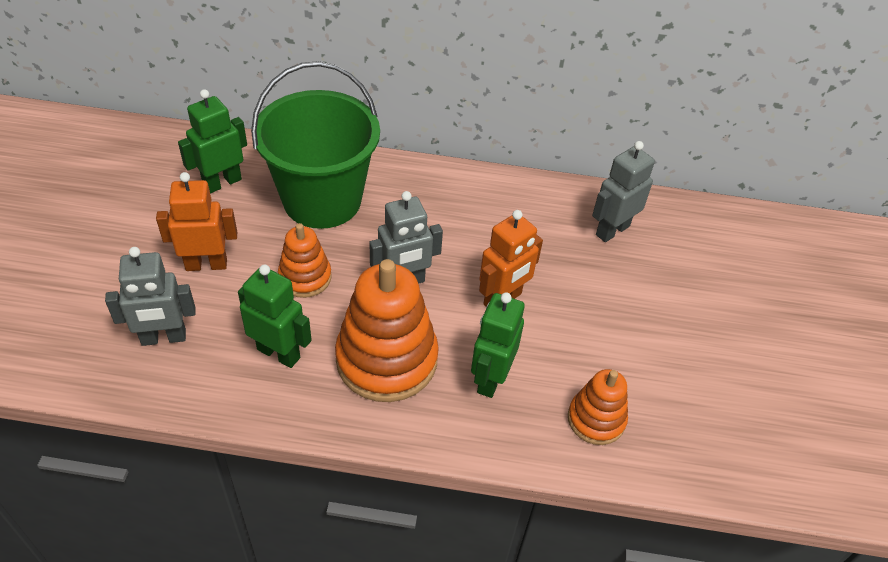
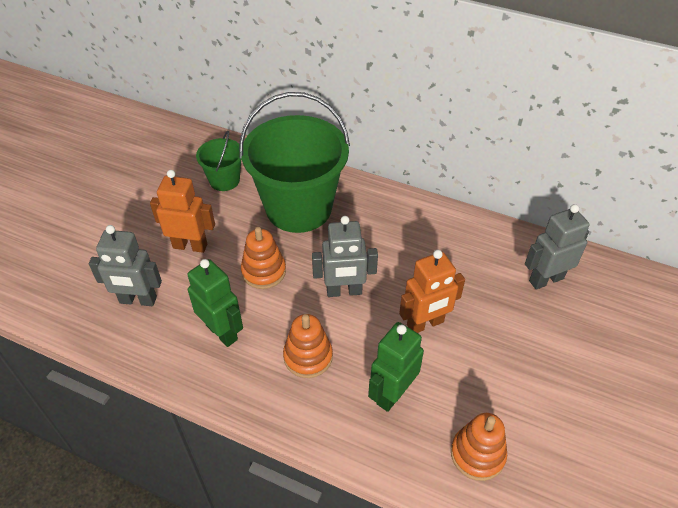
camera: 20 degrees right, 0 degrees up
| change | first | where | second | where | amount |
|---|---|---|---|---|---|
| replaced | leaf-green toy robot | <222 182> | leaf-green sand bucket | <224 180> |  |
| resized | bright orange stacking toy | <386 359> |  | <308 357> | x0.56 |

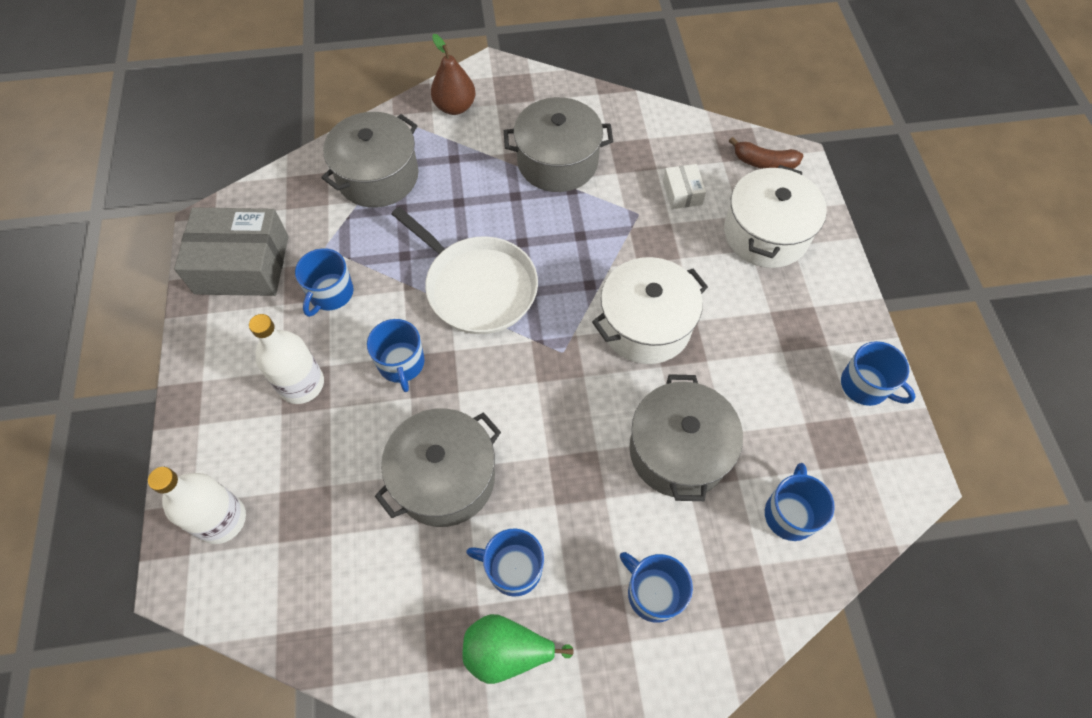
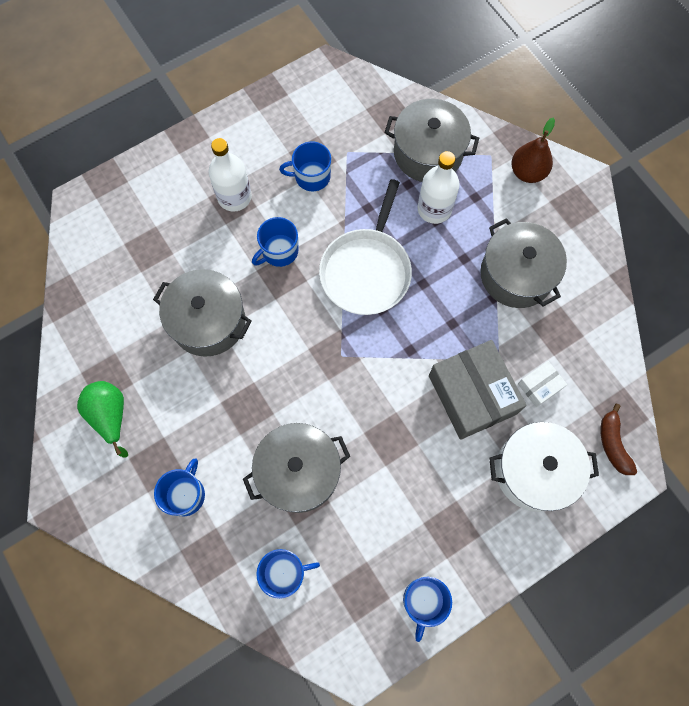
camera: 65 degrees right, 10 degrees up
| change | first | where | second | where | amount |
|---|---|---|---|---|---|
| removed | royal blue tea mug | <513 568> |  |  |  |
| removed | snow-white pot | <645 325> |  |  |  |
| moved | snow-white flask | <221 519> |  | <434 209> |  |
| moved | ash-grey package | <242 265> |  | <472 394> |  |

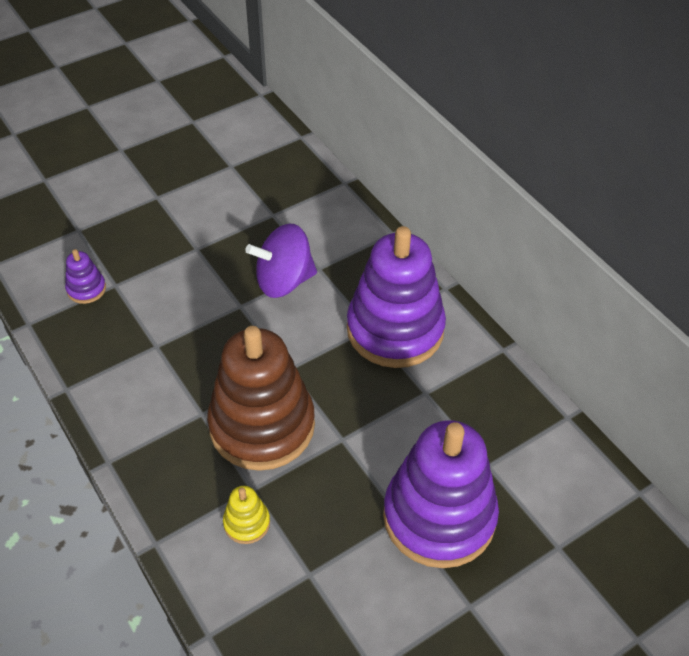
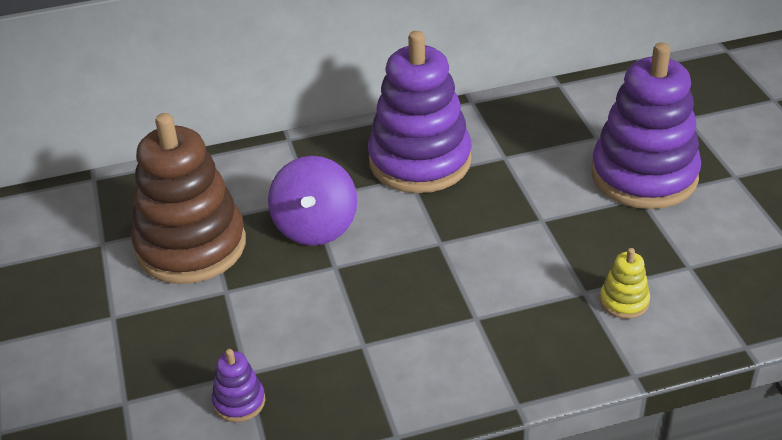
camera: 70 degrees left, 10 degrees down
| change | first | where | second | where | amount |
|---|---|---|---|---|---|
| moved | dark brown stacking toy | <262 425> |  | <191 246> |  |

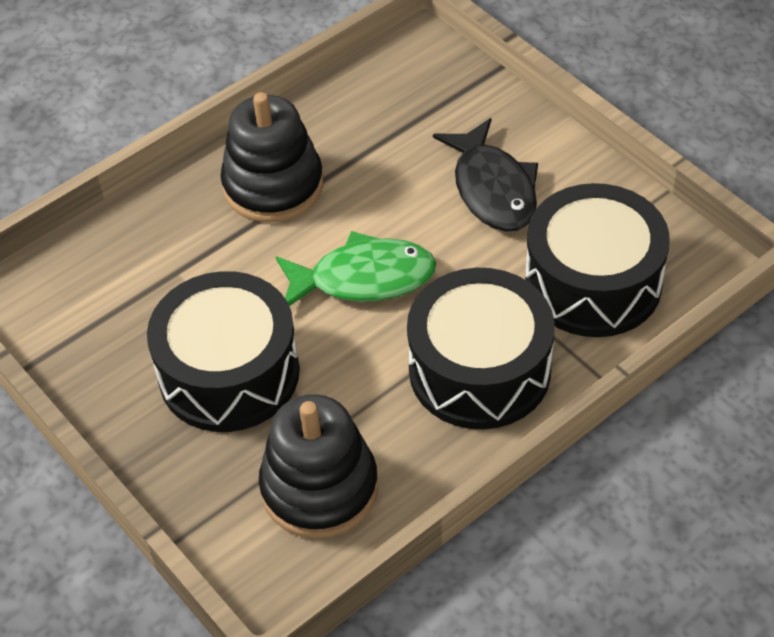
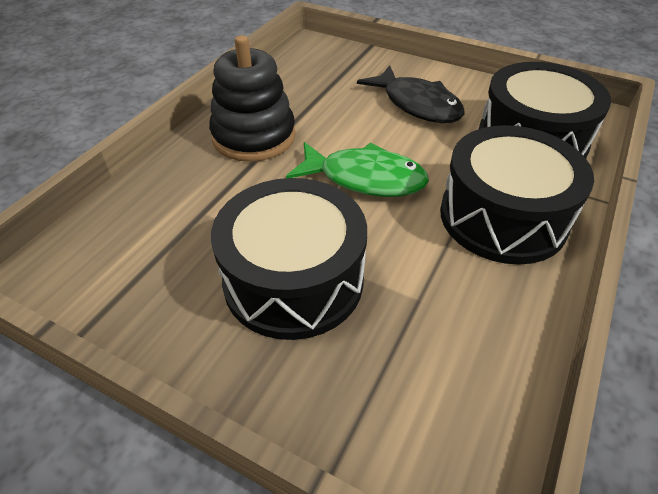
camera: 25 degrees left, 5 degrees down
| change | first | where | second | where | amount |
|---|---|---|---|---|---|
| removed | black stacking toy | <319 488> |  |  |  |
| turned | leaf-green toy fish | <363 278> |  | <365 178> | 45 degrees clockwise |

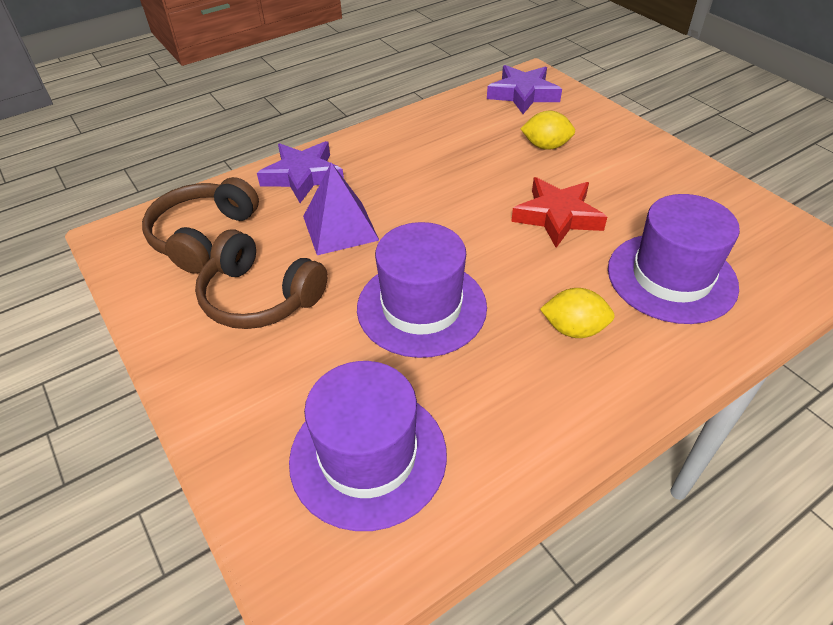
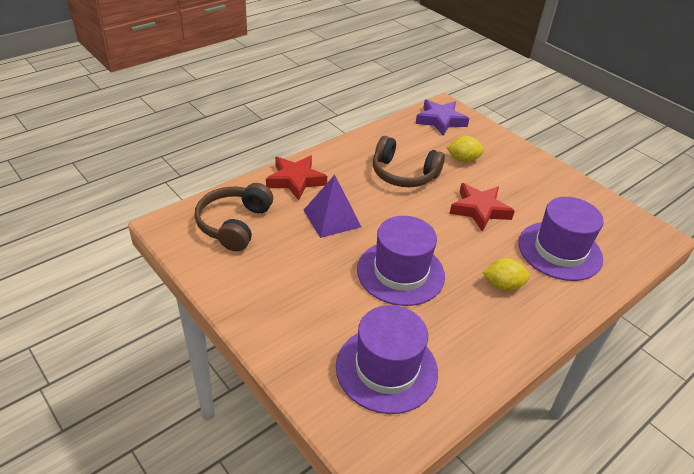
camera: 10 degrees left, 5 degrees down
| change | first | where | second | where | amount |
|---|---|---|---|---|---|
| moved | dark brown headphones | <260 297> |  | <403 174> |  |
| recoloured | purple five-pointed star | <302 176> | crimson five-pointed star | <295 180> |  |

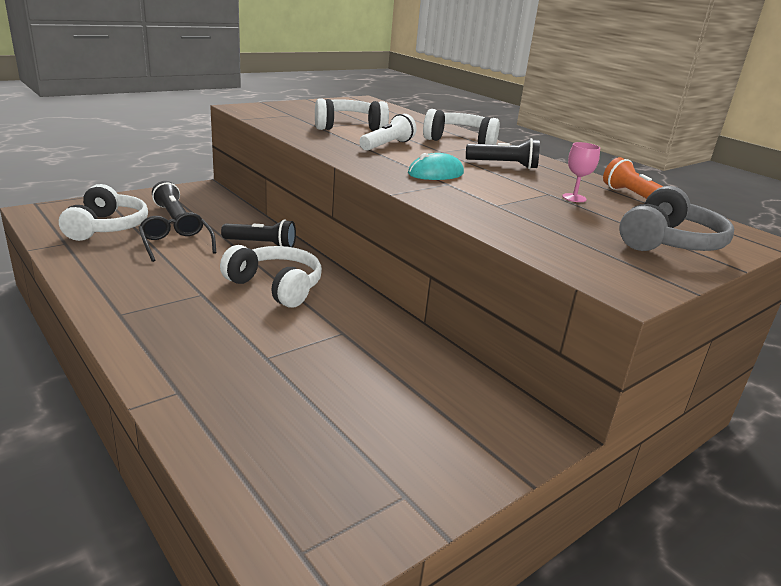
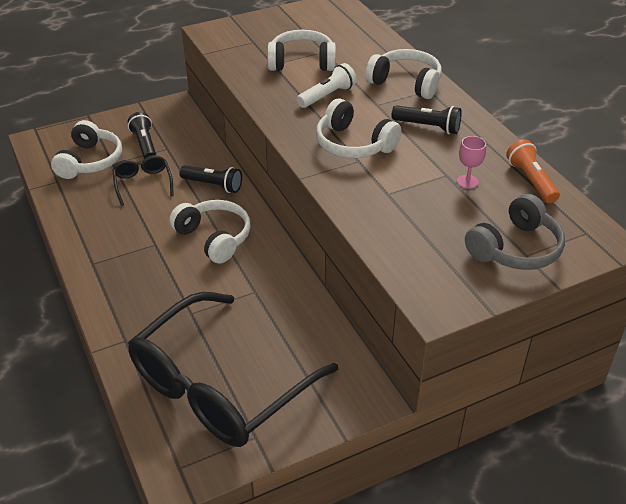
camera: 15 degrees right, 15 degrees up
| change | first | where | second | where | amount |
|---|---|---|---|---|---|
| added |  |  | black glasses | <219 386> |  |
| replaced | turquoise mouse | <435 173> | snow-white headphones | <353 144> |  |

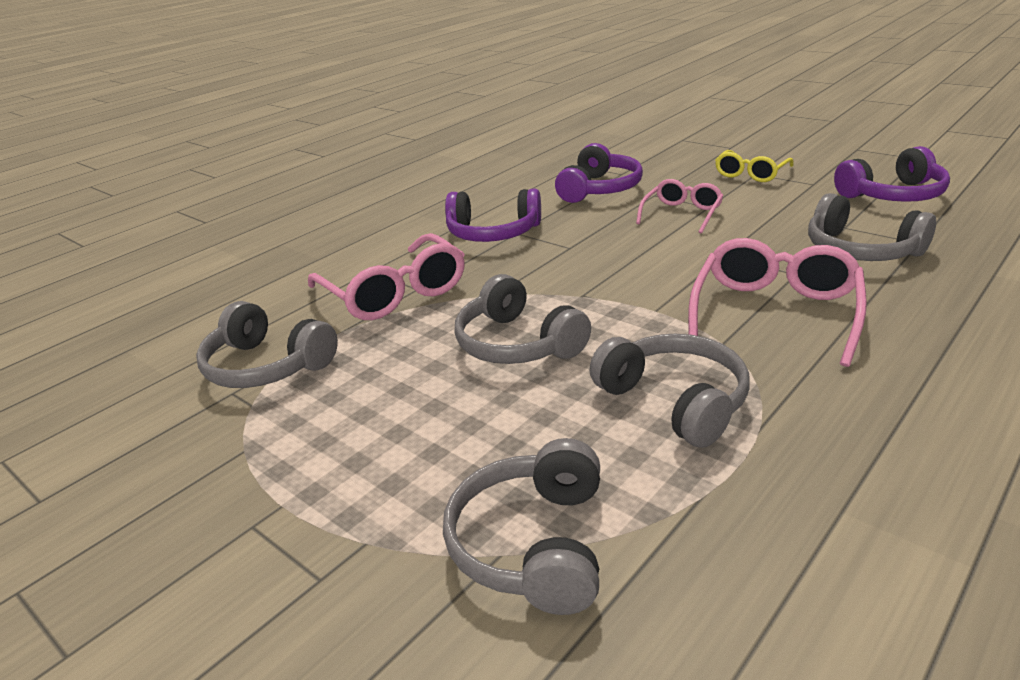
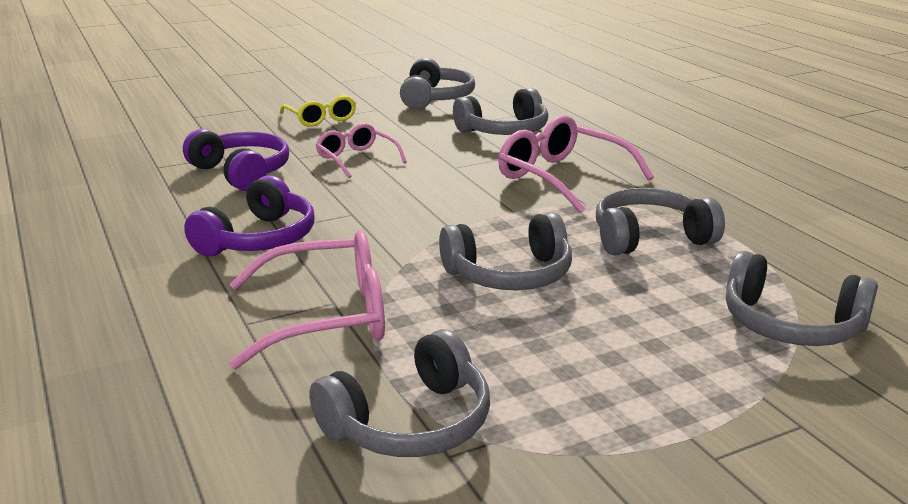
camera: 70 degrees left, 5 degrees down
| change | first | where | second | where | amount |
|---|---|---|---|---|---|
| recoloured | purple headphones | <892 195> | ash-grey headphones | <435 98> |  |

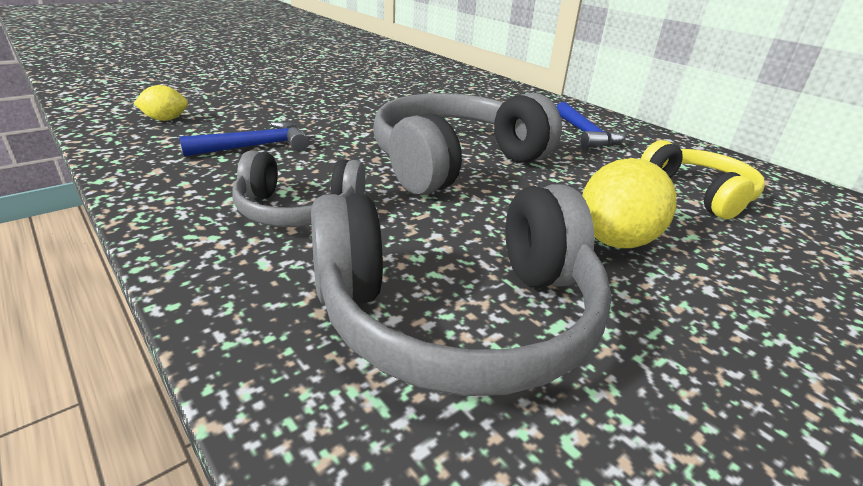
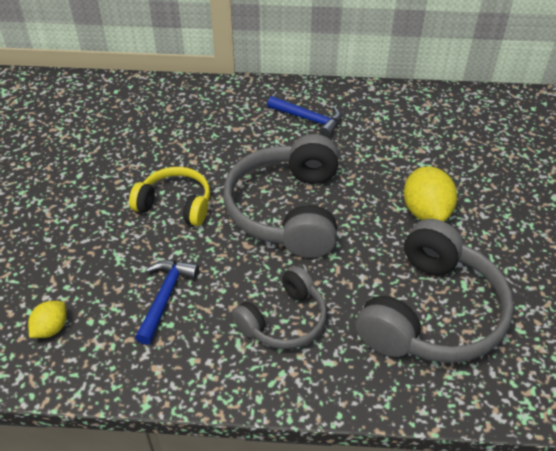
camera: 45 degrees left, 15 degrees up
| change | first | where | second | where | amount |
|---|---|---|---|---|---|
| moved | bright yellow headphones | <698 193> |  | <175 205> |  |

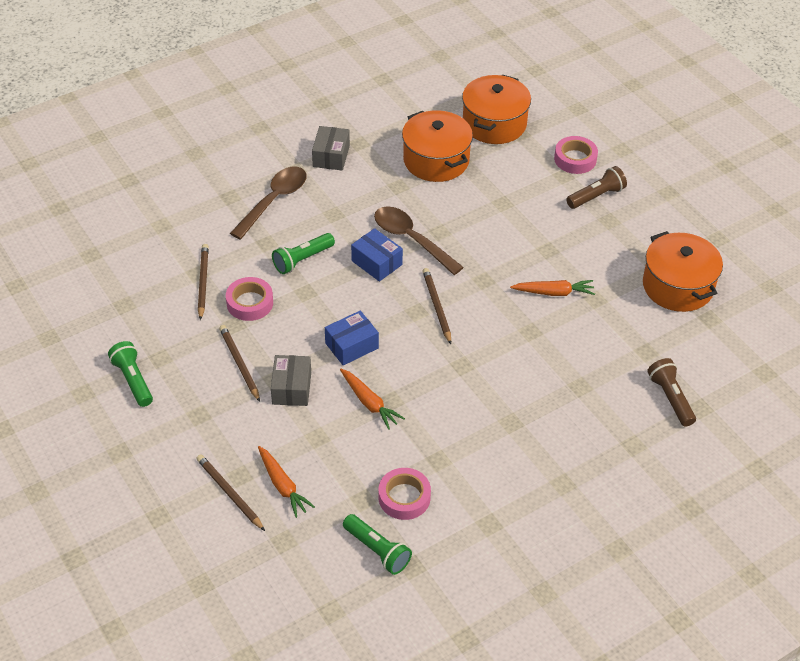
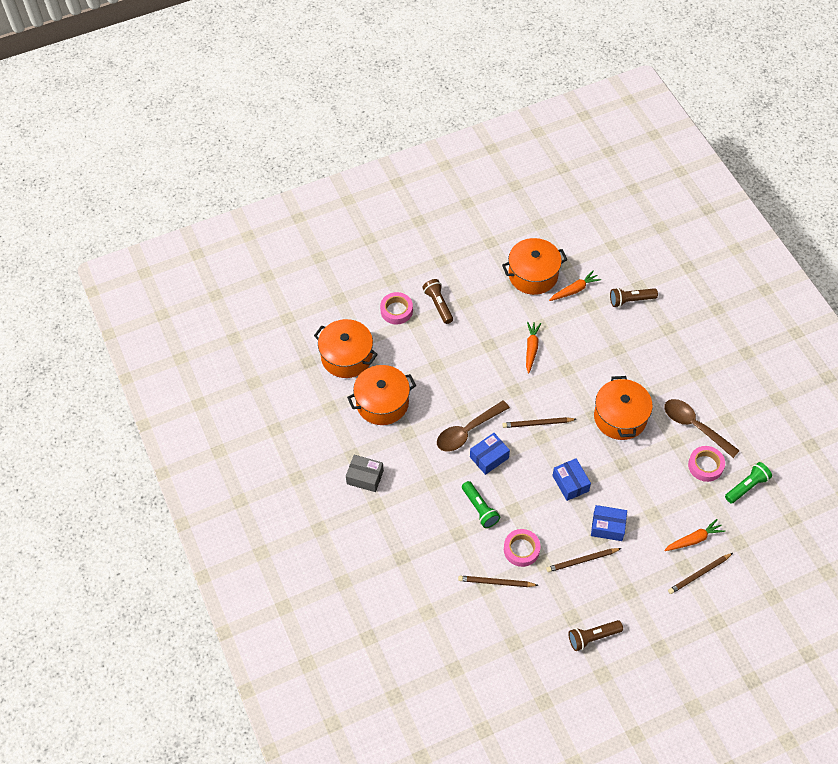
camera: 80 degrees left, 10 degrees up
| change | first | where | second | where | amount |
|---|---|---|---|---|---|
| added |  |  | bright orange pot | <620 417> |  |
| moved | dark brown tablespoon | <274 201> |  | <694 426> |  |
| moved | bright orange carrot | <369 403> |  | <574 290> |  |
| recoloured | leaf-green torch | <133 380> | dark brown torch | <592 637> |  |
| recoloured | ash-grey package | <292 388> | royal blue package | <607 527> |  |

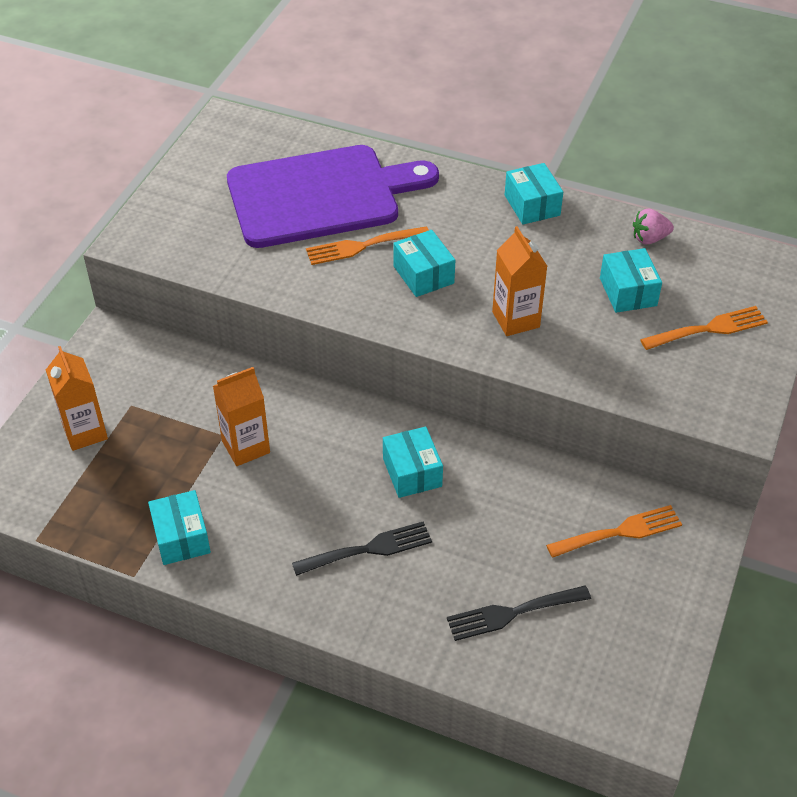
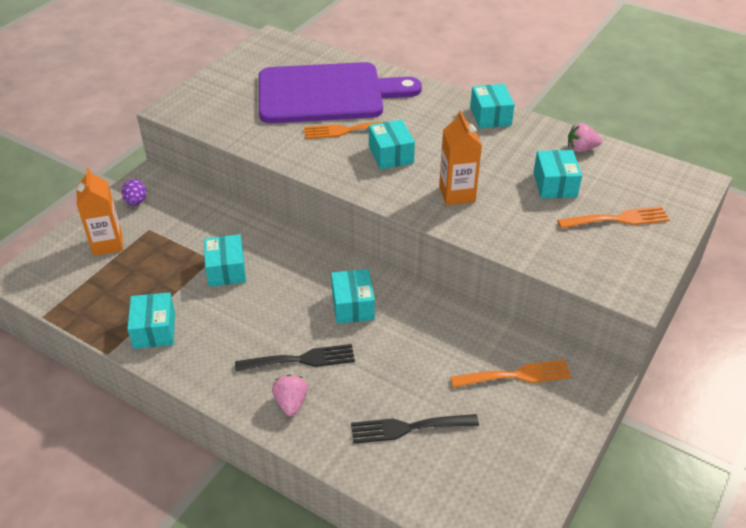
camera: 10 degrees right, 5 degrees down
| change | first | where | second | where | amount |
|---|---|---|---|---|---|
| added |  |  | purple toy egg | <136 202> |  |
| added |  |  | rosy toy strawberry | <291 403> |  |
| replaced | bright orange juice carton | <246 447> | turquoise package | <226 270> |  |

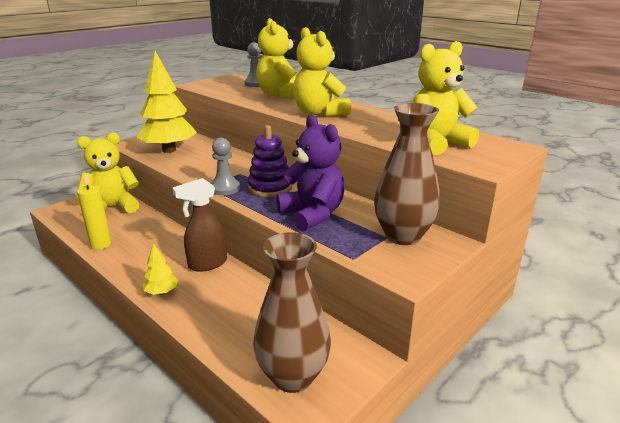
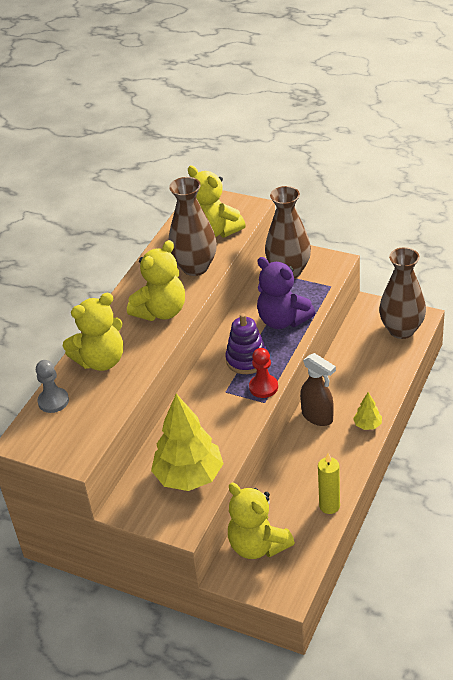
camera: 105 degrees left, 15 degrees up
| change | first | where | second | where | amount |
|---|---|---|---|---|---|
| added |  |  | dark brown vase | <195 267> |  |
| recoloured | ash-grey chess pawn | <225 188> | crimson chess pawn | <263 387> |  |
| turned | purple teddy bear | <312 215> |  | <283 320> | 90 degrees counterclockwise |

